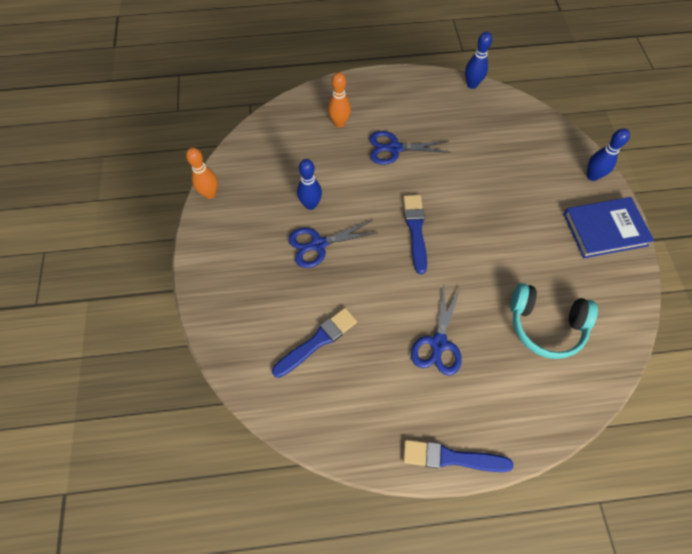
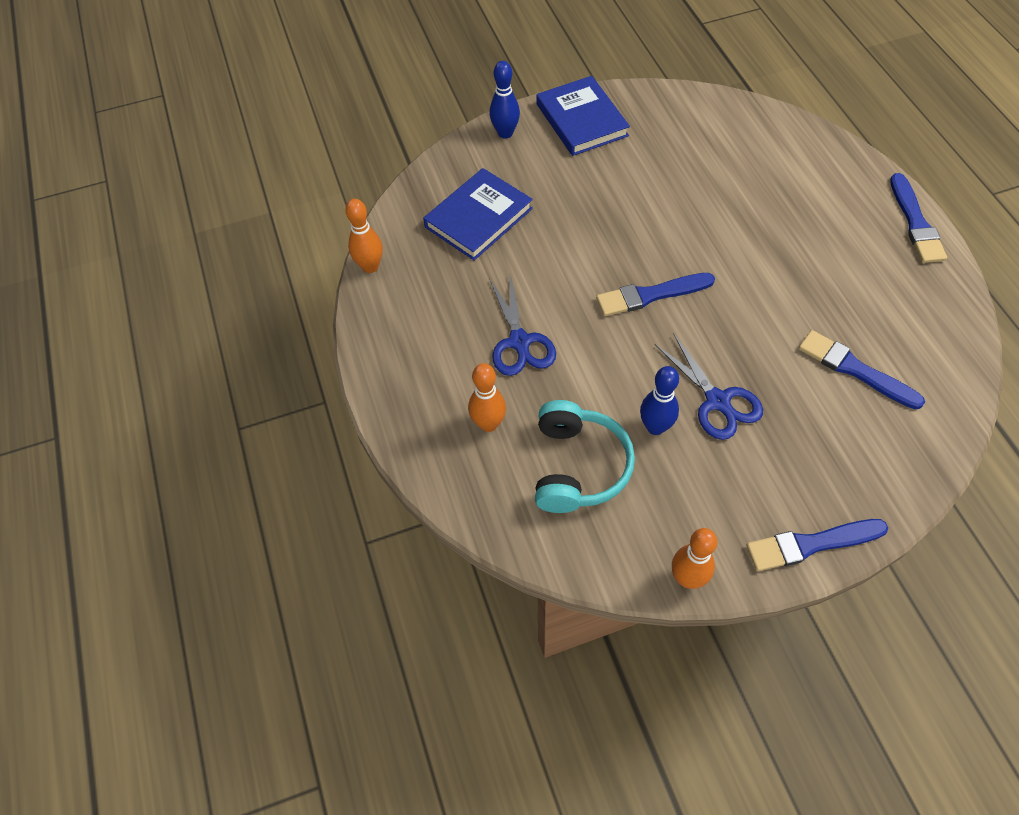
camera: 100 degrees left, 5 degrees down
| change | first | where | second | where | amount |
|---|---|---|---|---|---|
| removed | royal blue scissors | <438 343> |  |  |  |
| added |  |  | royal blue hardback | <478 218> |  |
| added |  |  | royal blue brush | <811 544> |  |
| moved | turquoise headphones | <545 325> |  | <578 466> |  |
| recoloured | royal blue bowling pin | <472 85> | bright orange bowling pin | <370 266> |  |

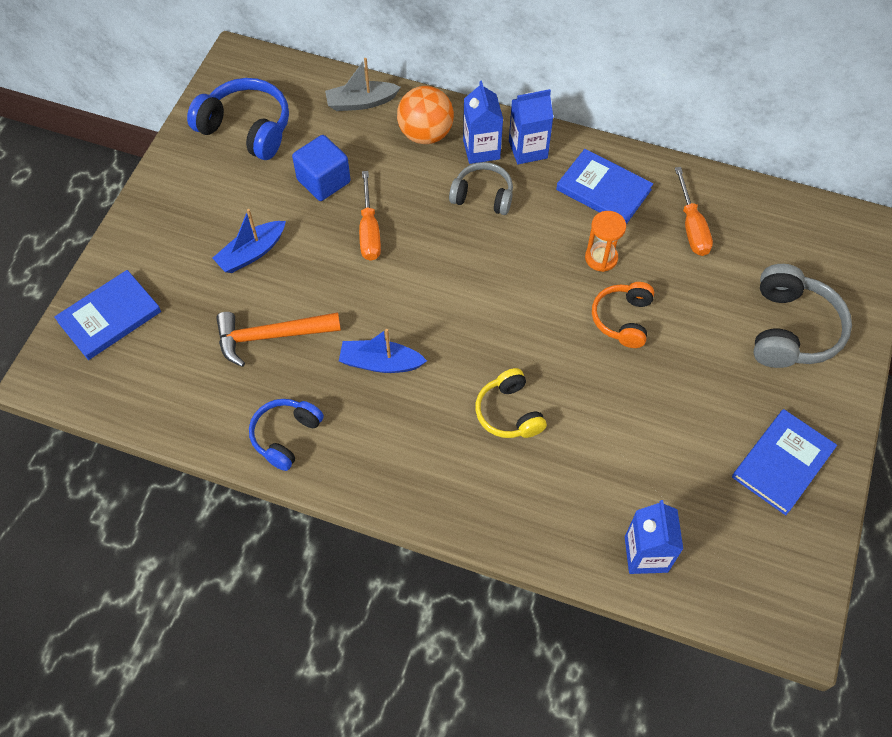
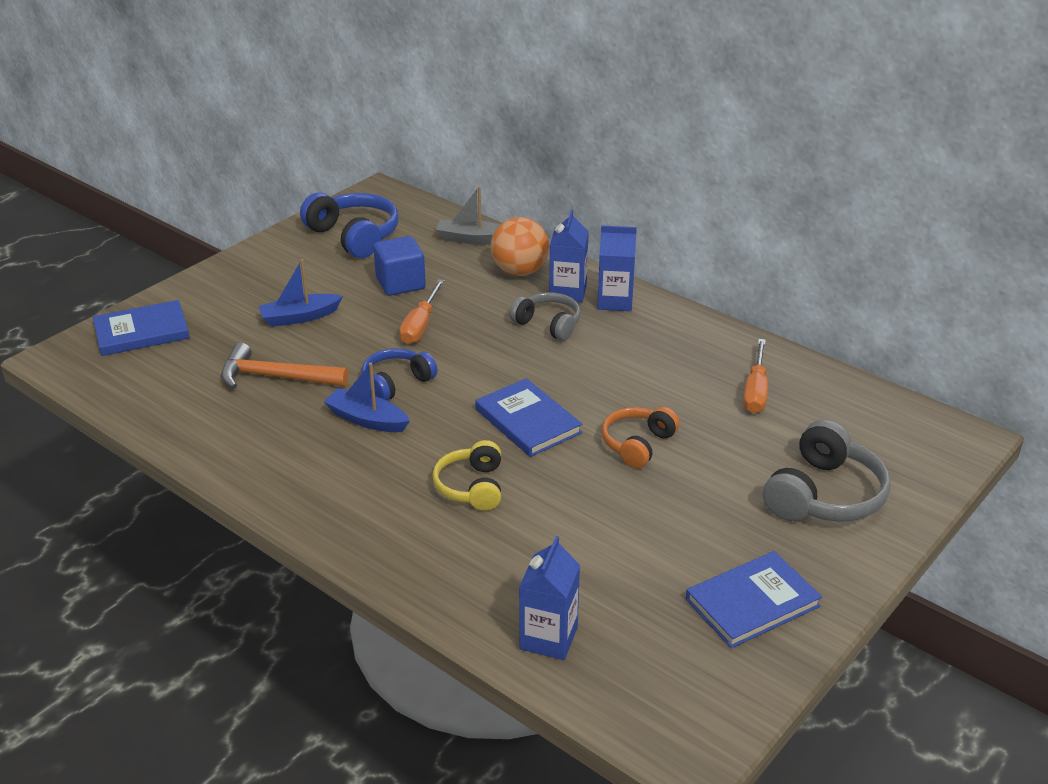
camera: 20 degrees right, 25 degrees down
| change | first | where | second | where | amount |
|---|---|---|---|---|---|
| removed | bright orange sand timer | <601 258> |  |  |  |
| moved | royal blue headphones | <286 436> |  | <396 383> |  |
| moved | royal blue hardback | <603 190> |  | <528 421> |  |

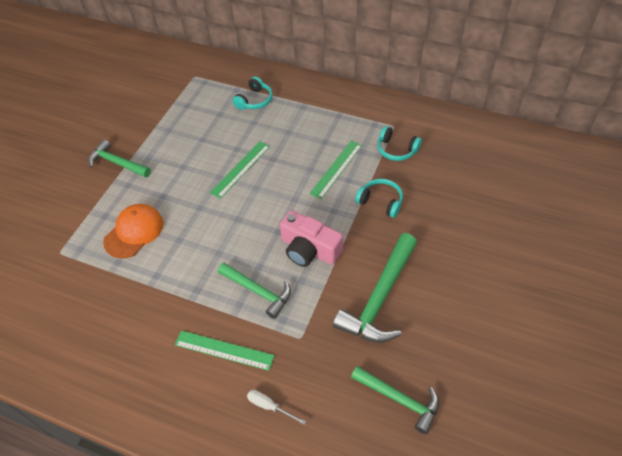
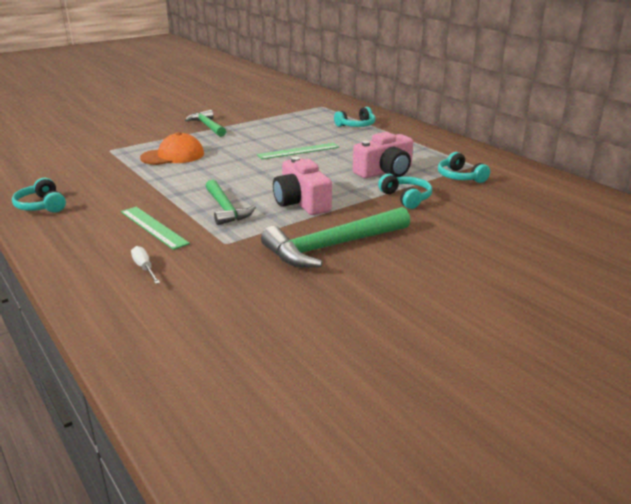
camera: 30 degrees right, 25 degrees down
| change | first | where | second | where | amount |
|---|---|---|---|---|---|
| removed | leaf-green carpenter's hammer | <399 399> |  |  |  |
| added |  |  | turquoise headphones | <42 206> |  |
| replaced | leaf-green ruler | <336 169> | rosy camera | <385 171> |  |

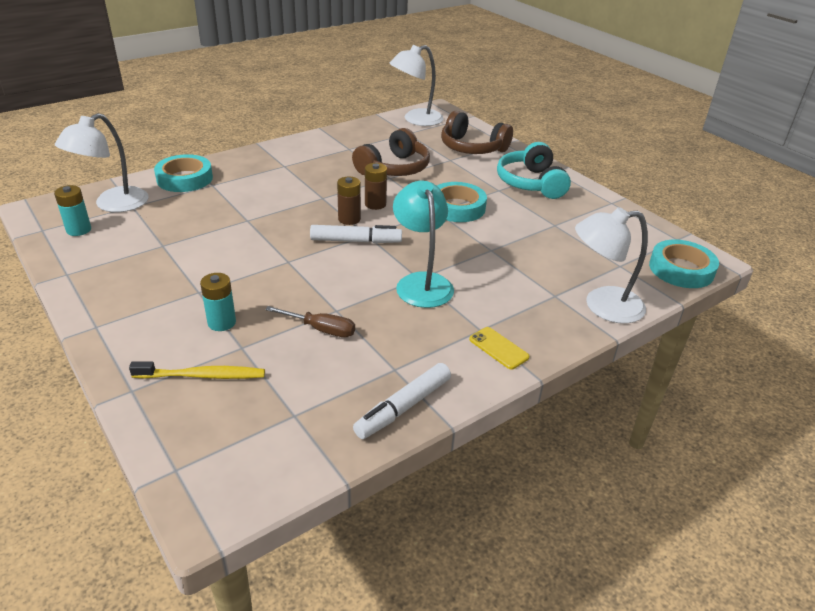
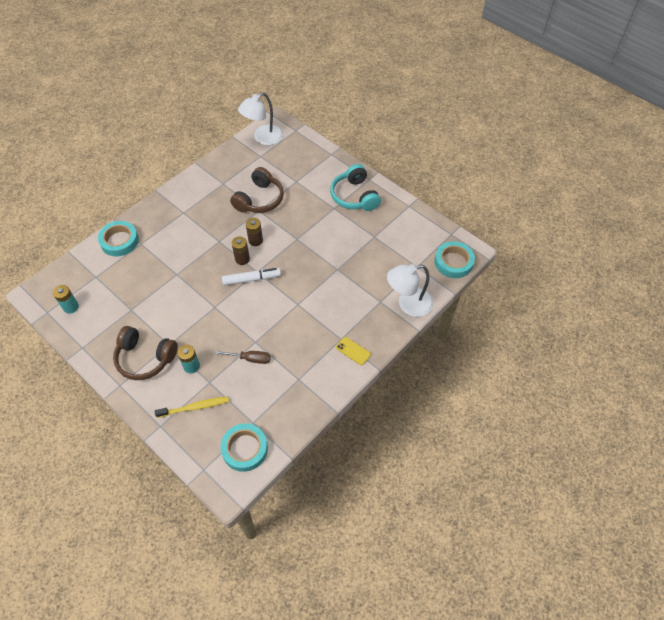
camera: 10 degrees left, 20 degrees up
| change | first | where | second | where | amount |
|---|---|---|---|---|---|
| removed | snow-white lamp | <113 205> |  |  |  |
| removed | snow-white felt pen | <403 407> |  |  |  |
| removed | turquoise lamp | <421 282> |  |  |  |
| moved | turquoise tape | <457 207> |  | <245 449> |  |
| moved | dark brown headphones | <472 148> |  | <145 358> |  |

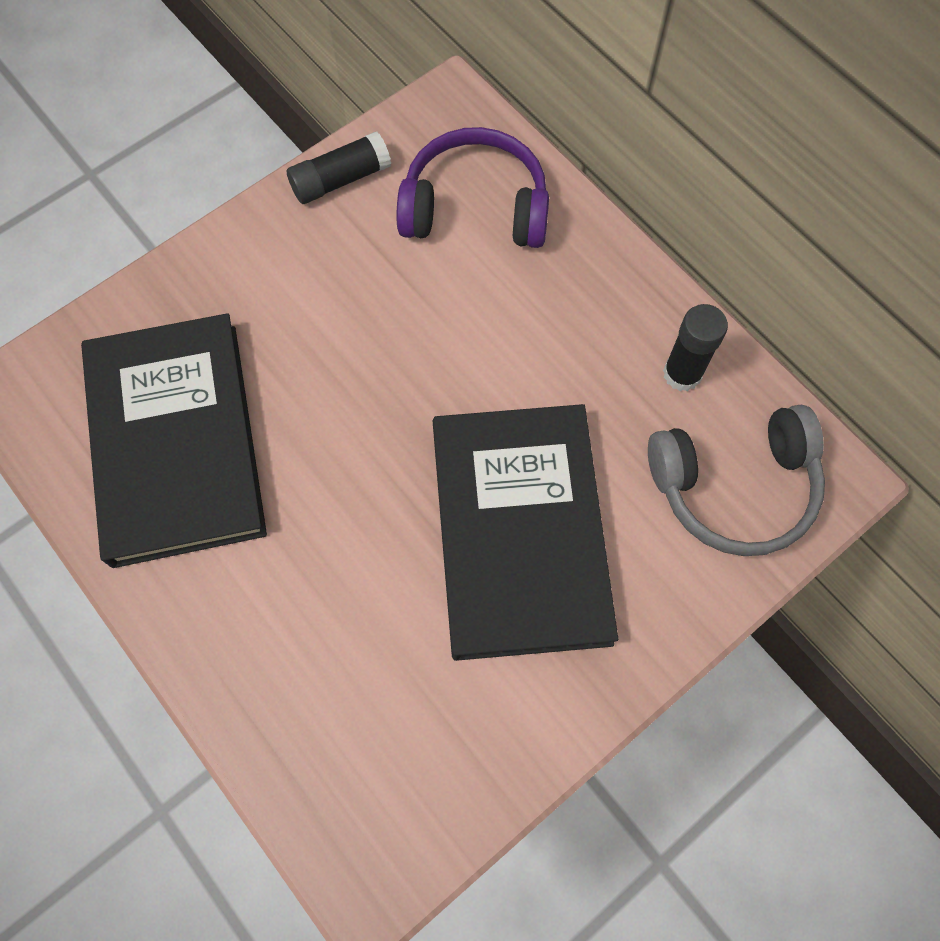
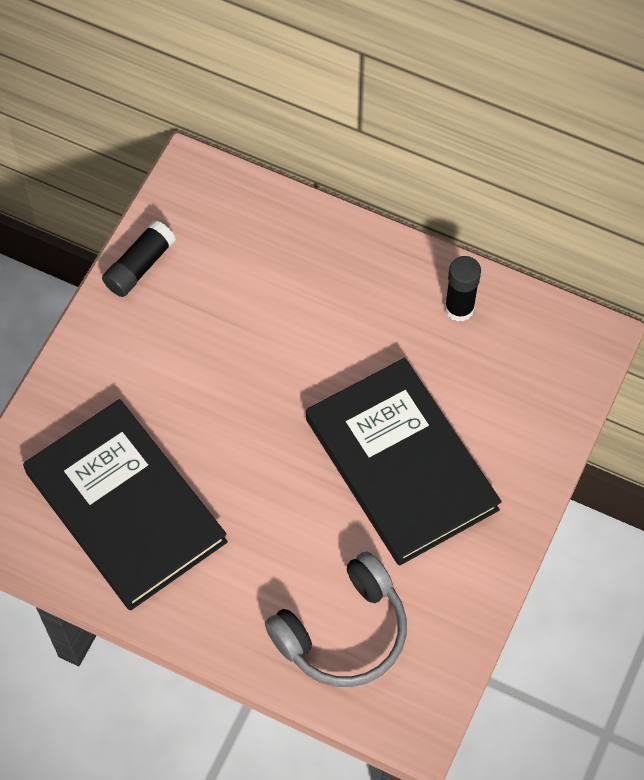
camera: 25 degrees left, 5 degrees down
| change | first | where | second | where | amount |
|---|---|---|---|---|---|
| removed | purple headphones | <475 207> |  |  |  |
| moved | ash-grey headphones | <734 487> |  | <343 632> |  |

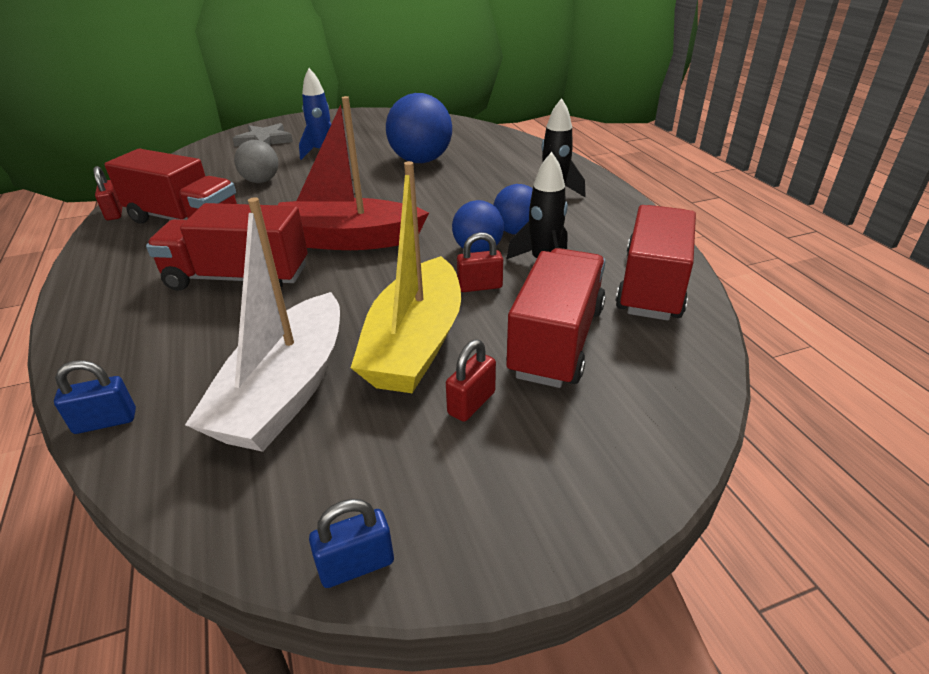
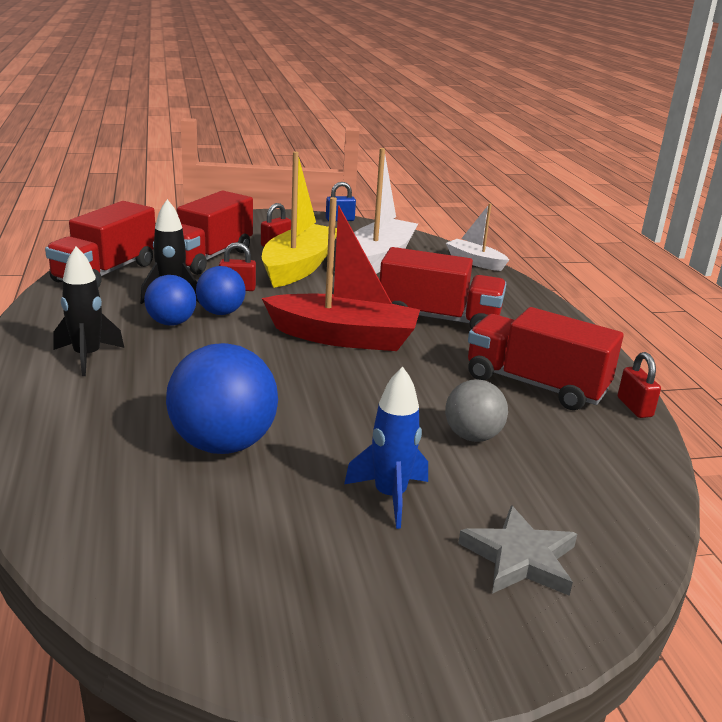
camera: 175 degrees left, 10 degrees down
| change | first | where | second | where | amount |
|---|---|---|---|---|---|
| replaced | royal blue lock | <105 421> | snow-white toy boat | <475 262> |  |

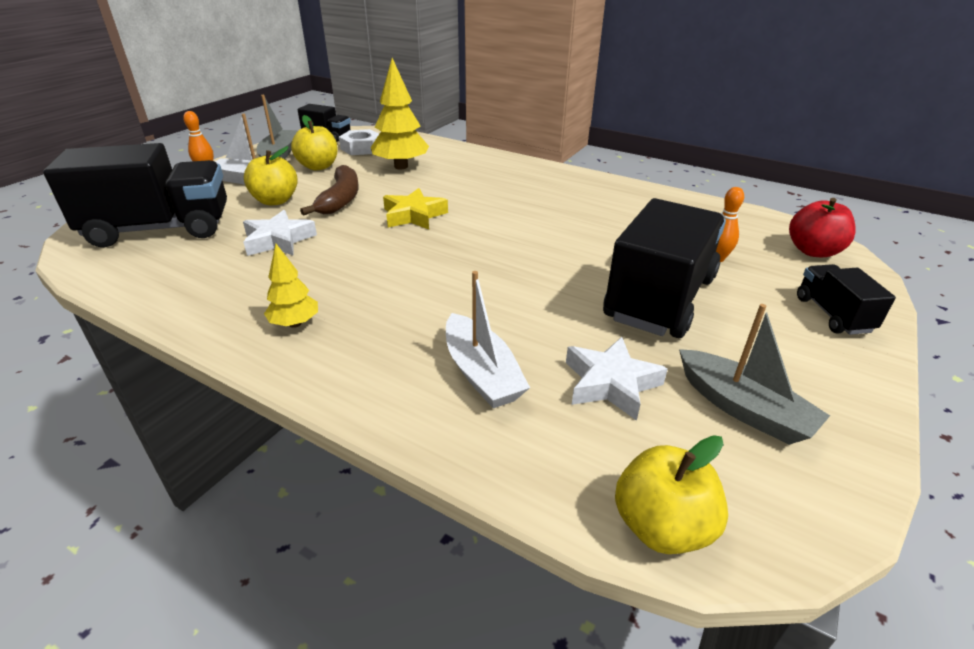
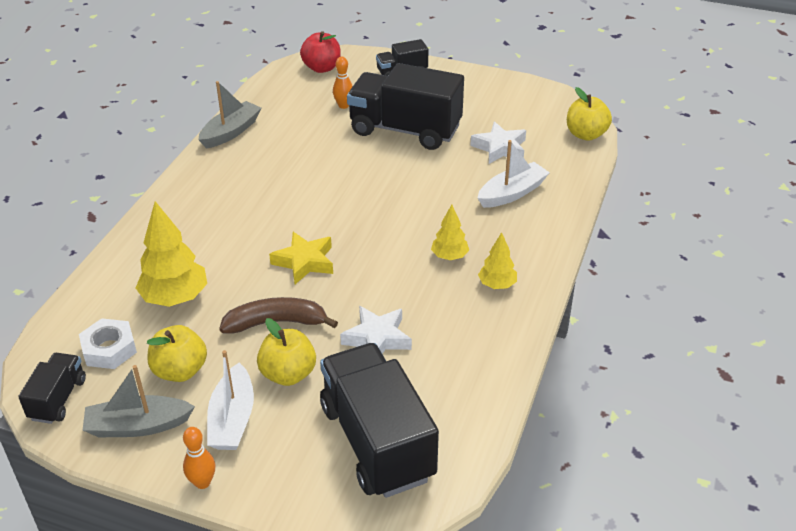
camera: 100 degrees left, 5 degrees up
| change | first | where | second | where | amount |
|---|---|---|---|---|---|
| added |  |  | bright yellow fir tree | <449 256> |  |
| moved | ash-grey toy boat | <743 408> |  | <231 132> |  |

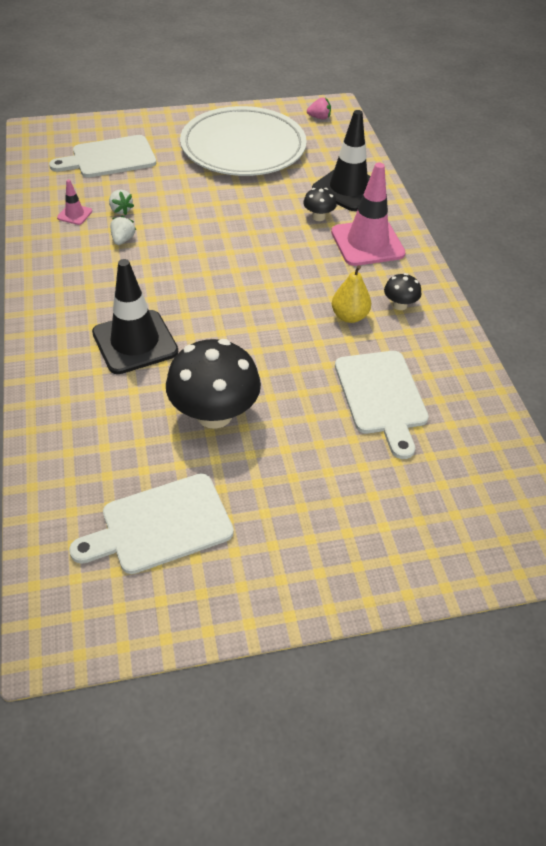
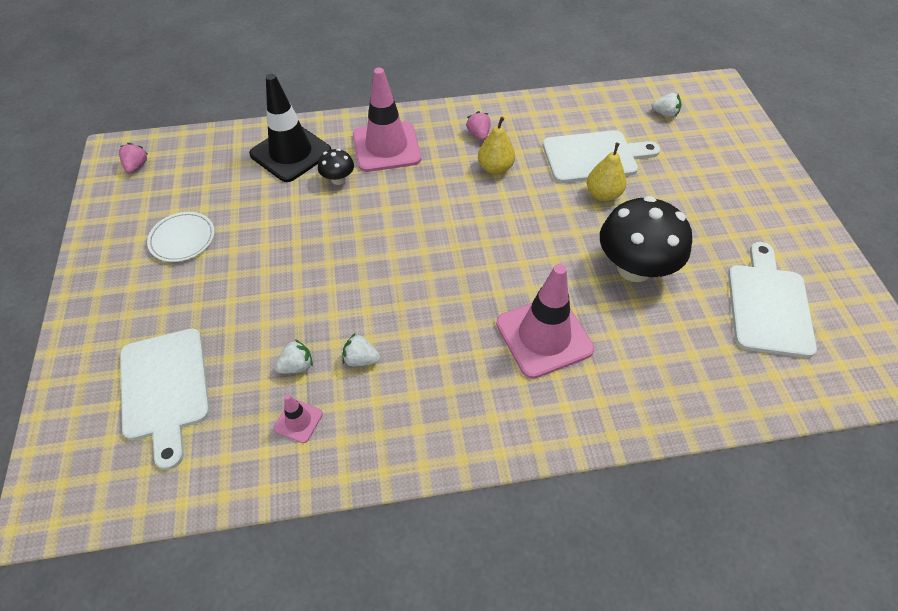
camera: 85 degrees left, 5 degrees up
| change | first | where | second | where | amount |
|---|---|---|---|---|---|
| added |  |  | bright yellow pear | <603 194> |  |
| added |  |  | snow-white toy strawberry | <665 114> |  |
| replaced | black fungus | <399 305> | rosy toy strawberry | <478 134> |  |
| recoloured | black safety cone | <135 342> | rosy safety cone | <544 336> |  |
| turned | snow-white cutting board | <160 525> |  | <768 305> | 150 degrees counterclockwise |
| resized | snow-white plate | <243 147> |  | <182 239> | x0.41 |

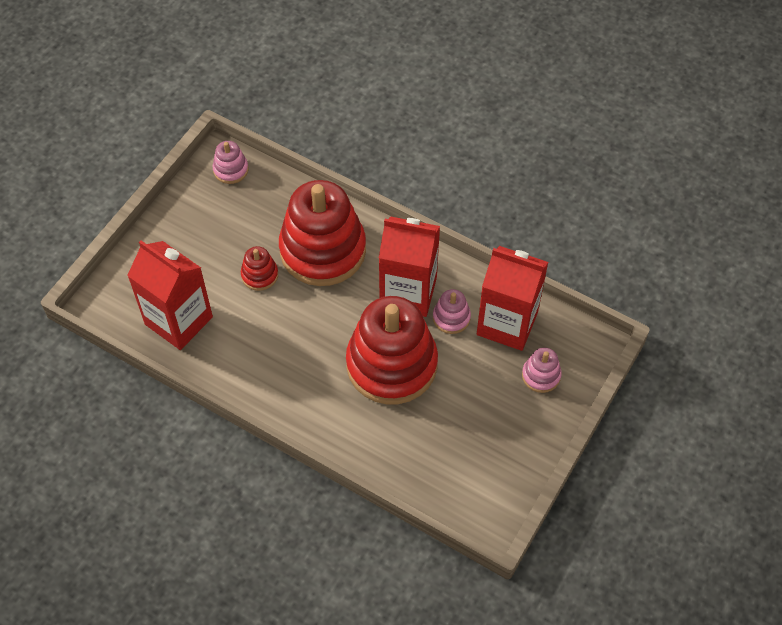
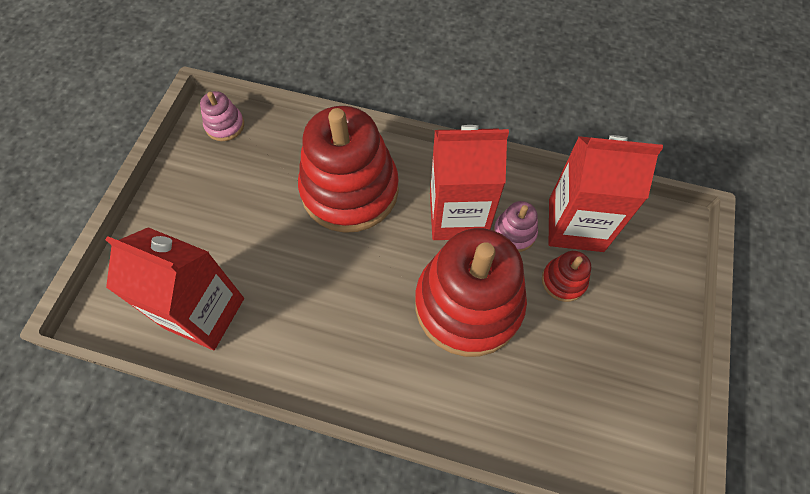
camera: 15 degrees left, 5 degrees up
| change | first | where | second | where | amount |
|---|---|---|---|---|---|
| removed | rosy stacking toy | <541 375> |  |  |  |
| moved | crimson stacking toy | <259 275> |  | <563 281> |  |

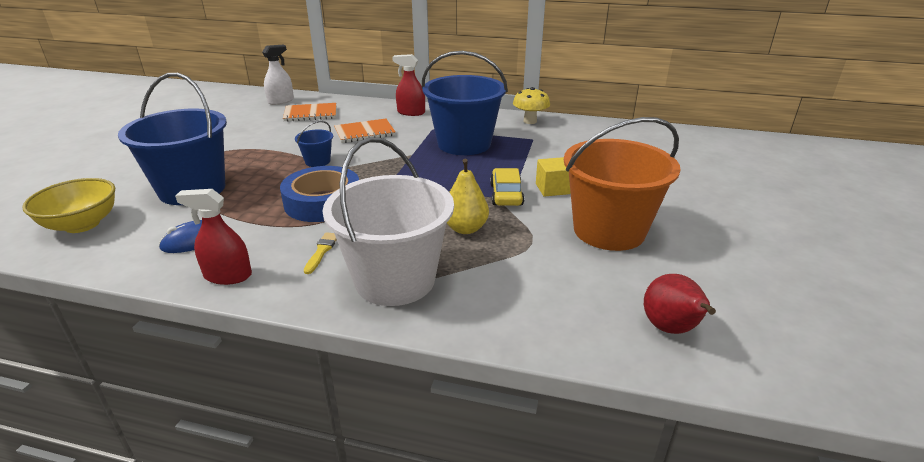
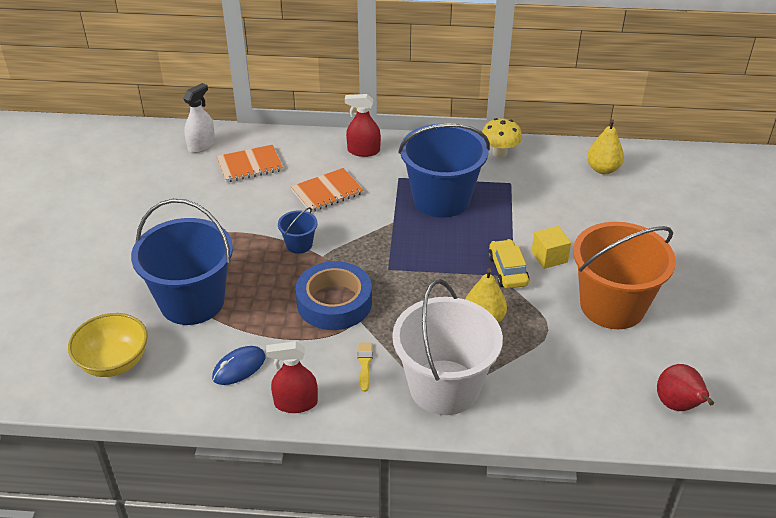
camera: 10 degrees left, 10 degrees up
| change | first | where | second | where | amount |
|---|---|---|---|---|---|
| added |  |  | bright yellow pear | <603 169> |  |

